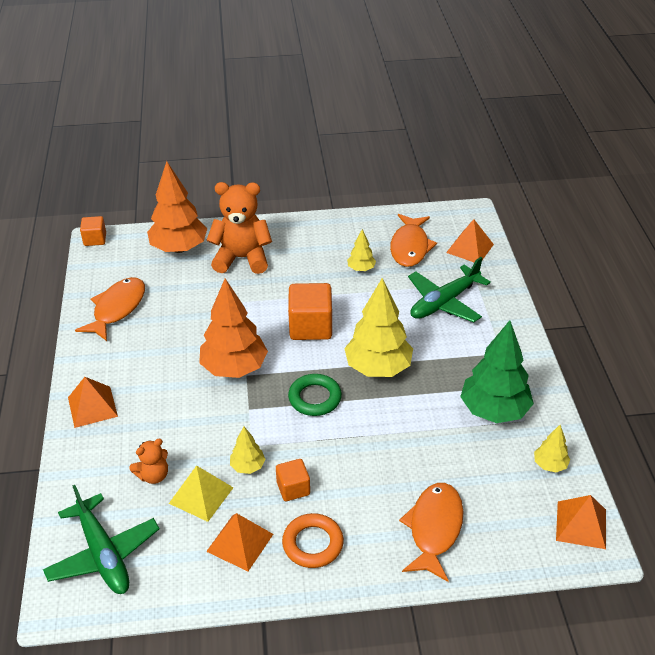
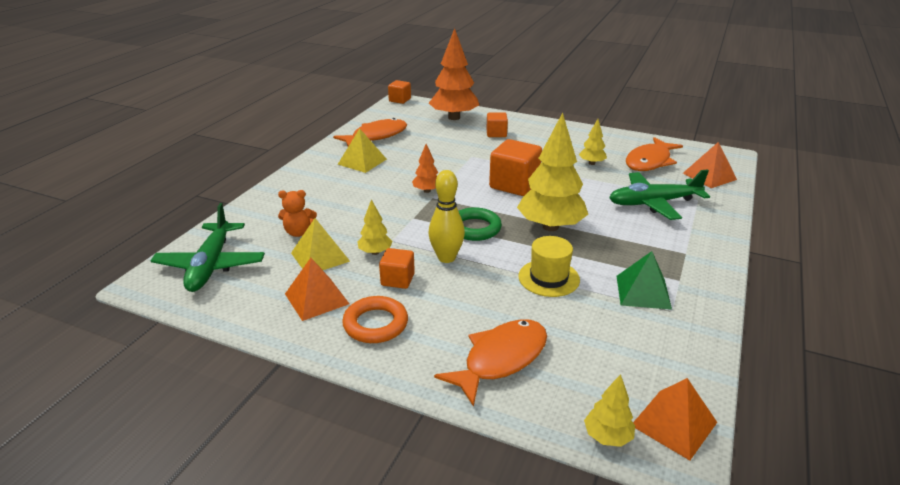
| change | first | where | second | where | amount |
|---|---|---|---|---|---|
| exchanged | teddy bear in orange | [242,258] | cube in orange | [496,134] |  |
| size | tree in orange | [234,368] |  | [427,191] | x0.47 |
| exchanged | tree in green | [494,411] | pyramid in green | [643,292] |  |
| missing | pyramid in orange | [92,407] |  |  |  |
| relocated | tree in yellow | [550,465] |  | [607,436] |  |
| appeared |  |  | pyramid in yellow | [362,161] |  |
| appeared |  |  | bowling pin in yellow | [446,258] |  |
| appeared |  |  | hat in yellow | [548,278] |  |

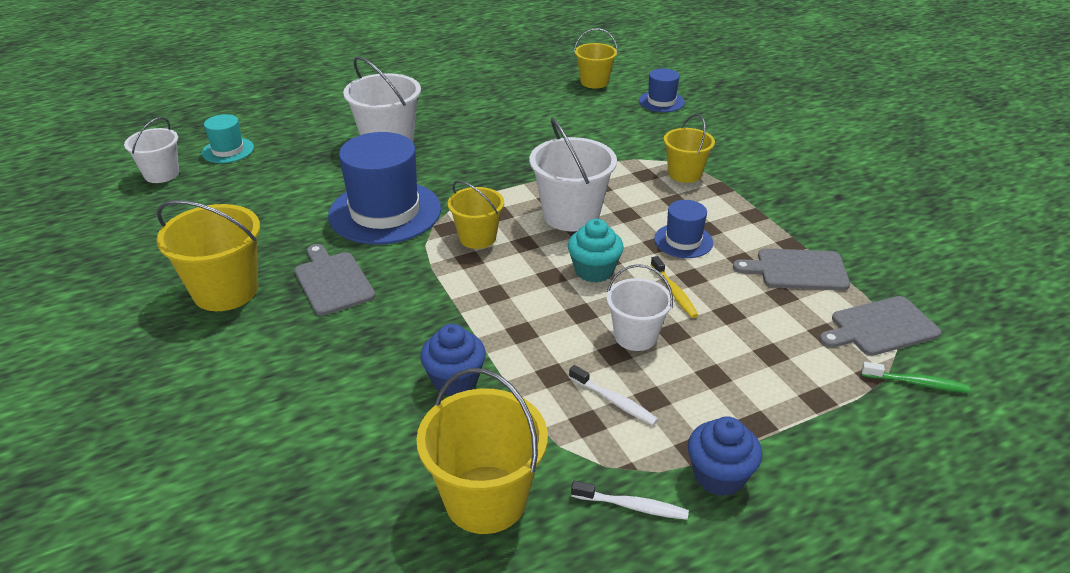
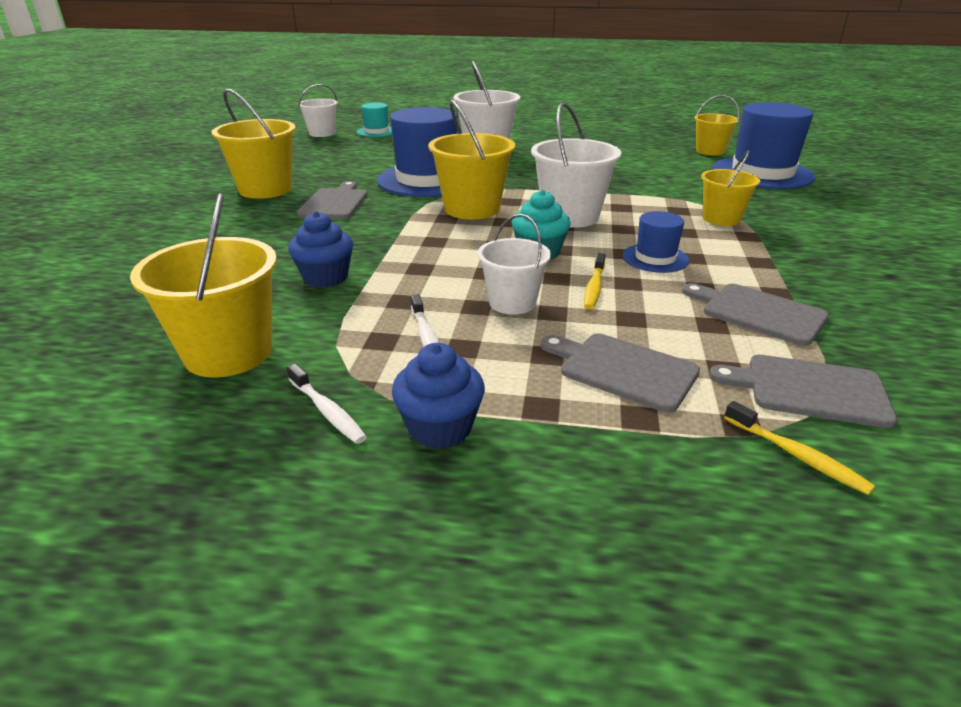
| change | first | where | second | where | amount |
|---|---|---|---|---|---|
| size | hat in blue | [661,101] |  | [762,173] | x2.00 |
| size | bucket in yellow | [477,238] |  | [472,209] | x1.58 |
| colour | toothbrush in green | [916,383] | toothbrush in yellow | [797,455] |  |
| appeared |  |  | cutting board in grey | [623,370] |  |

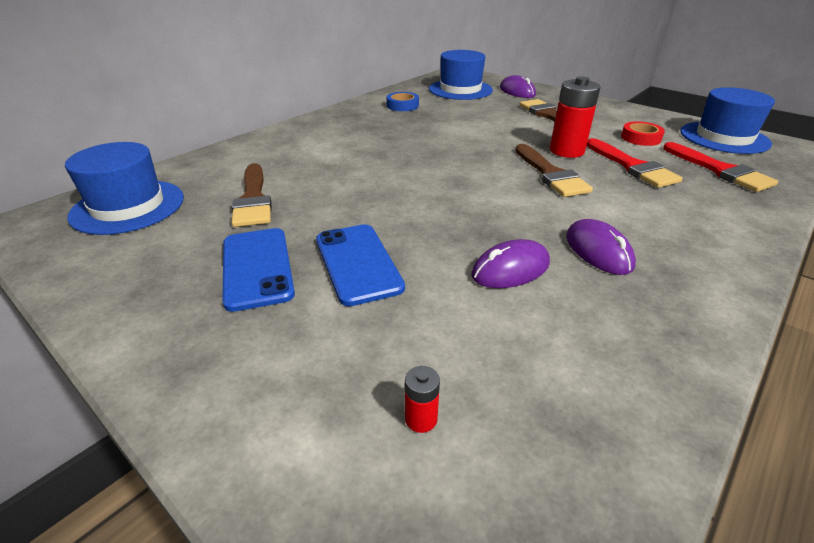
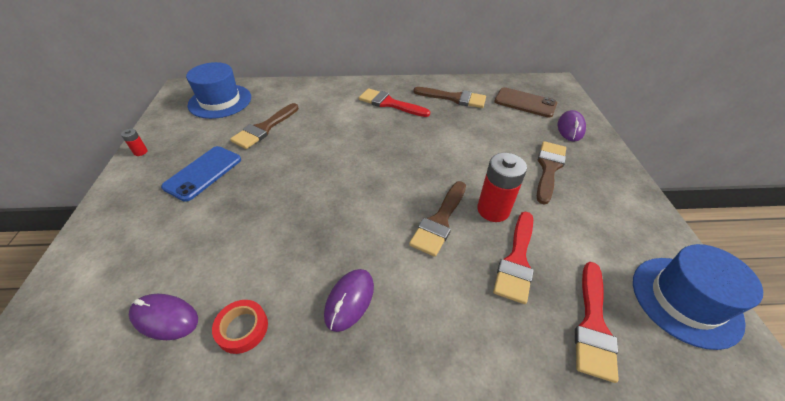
| change | first | where | second | where | amount |
|---|---|---|---|---|---|
| exchanged | hat in blue | [460,89] | phone in brown | [525,103] |  |
| exchanged | tape in blue | [402,105] | brush in brown | [454,98] |  |
| relocated | tape in red | [640,138] |  | [242,328] |  |
| missing | phone in blue | [358,263] |  |  |  |
| relocated | mouse in purple | [510,269] |  | [165,318] |  |
| relocated | battery in red | [421,419] |  | [140,152] |  |
| appeared |  |  | brush in red | [389,103] |  |

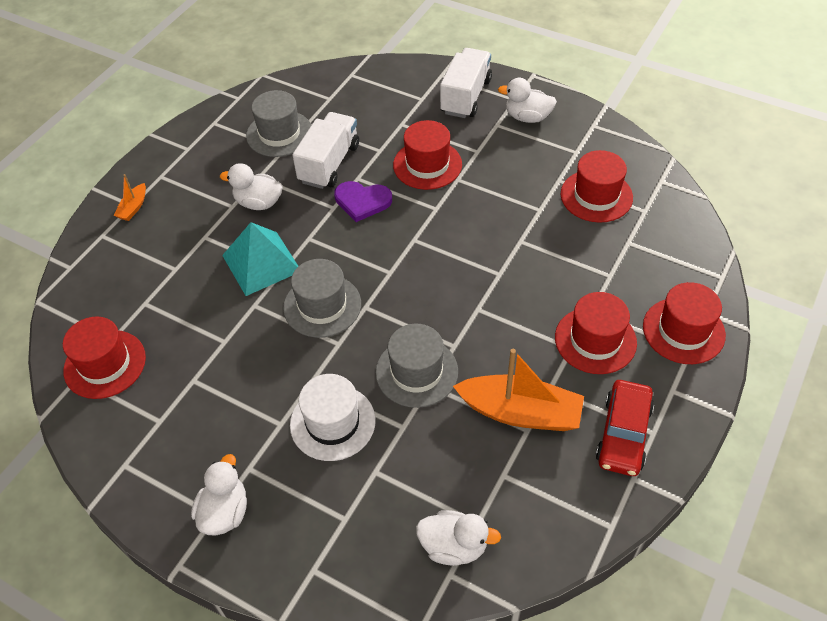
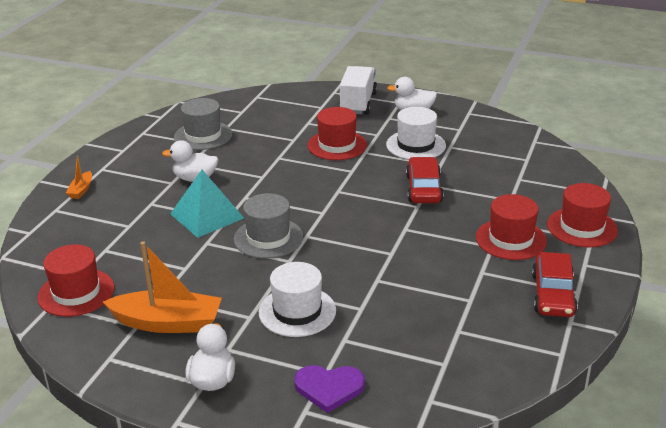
| change | first | where | second | where | amount |
|---|---|---|---|---|---|
| missing | truck in white | [329,163] |  |  |  |
| missing | hat in red | [596,196] |  |  |  |
| relocated | heart in purple | [362,201] |  | [329,388] |  |
| missing | hat in grey | [416,372] |  |  |  |
| relocated | boat in orange | [520,412] |  | [167,323] |  |
| missing | duck in white | [454,546] |  |  |  |
| appeared |  |  | hat in white | [416,145] |  |
| appeared |  |  | car in red | [424,188] |  |

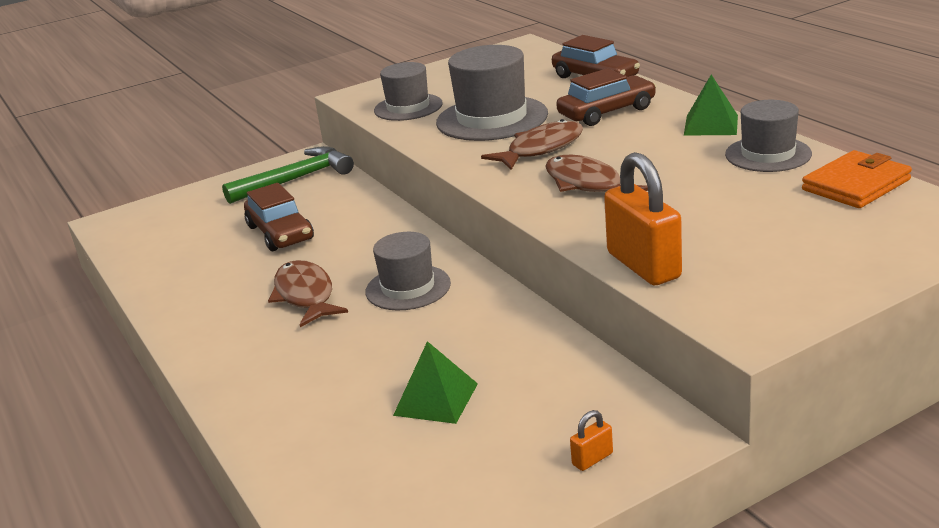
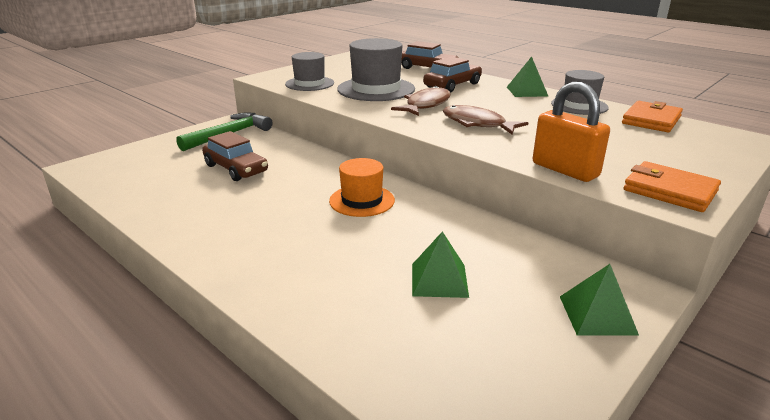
| change | first | where | second | where | amount |
|---|---|---|---|---|---|
| colour | hat in grey | [408,288] | hat in orange | [362,200] |  |
| missing | fish in brown | [305,295] |  |  |  |
| exchanged | padlock in orange | [592,459] | pyramid in green | [597,315] |  |
| appeared |  |  | wallet in orange | [670,191] |  |

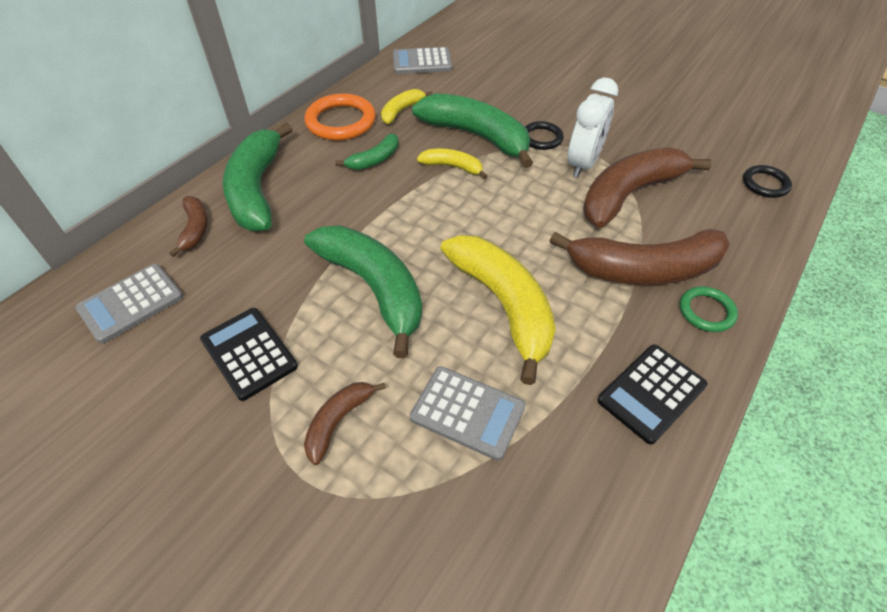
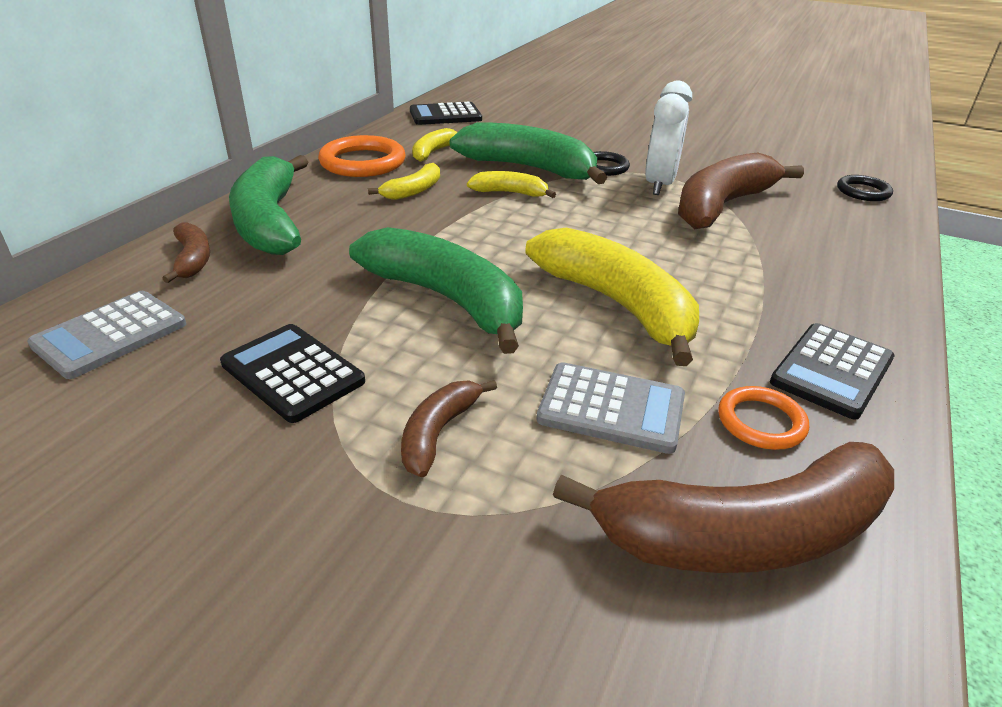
| change | first | where | second | where | amount |
|---|---|---|---|---|---|
| colour | calculator in grey | [422,62] | calculator in black | [445,115] |  |
| colour | banana in green | [374,159] | banana in yellow | [413,191] |  |
| relocated | banana in brown | [643,269] |  | [743,533] |  |
| missing | ring in green | [706,311] |  |  |  |
| appeared |  |  | ring in orange | [761,422] |  |

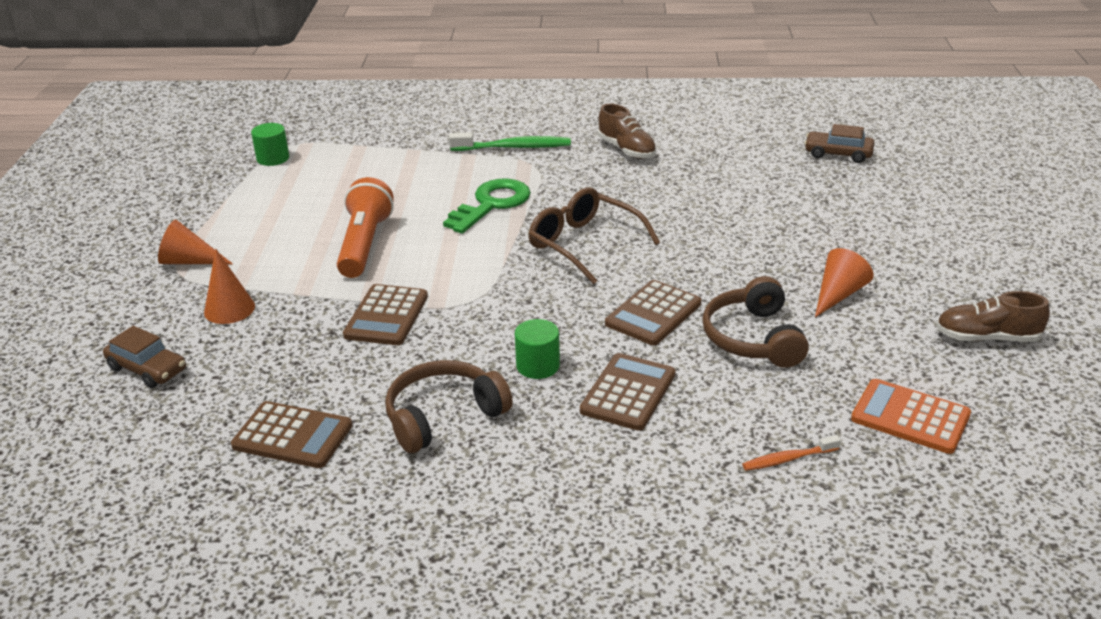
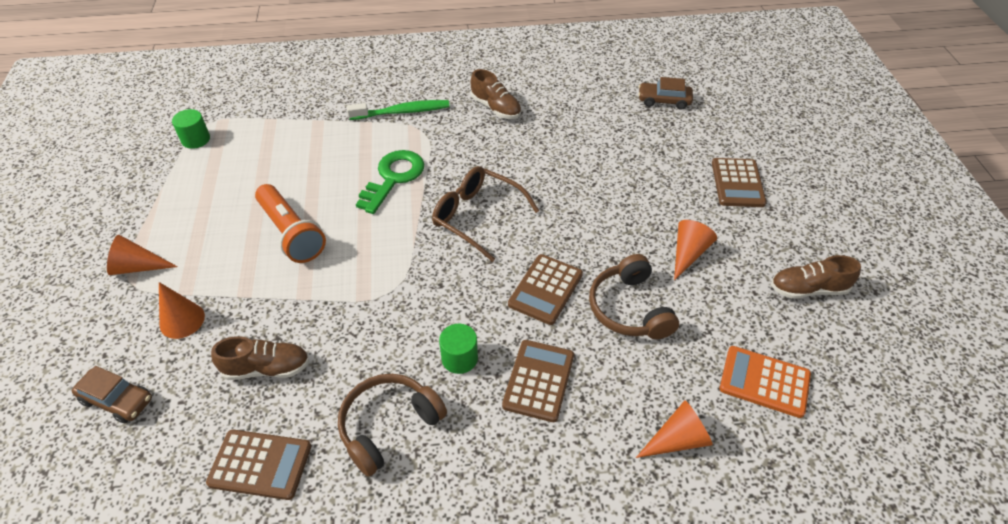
| change | first | where | second | where | amount |
|---|---|---|---|---|---|
| spun | flashlight in orange | [364,244] |  | [291,233] | 150 degrees clockwise |
| relocated | calculator in brown | [386,316] |  | [737,183] |  |
| exchanged | toothbrush in orange | [788,459] | cone in orange | [677,439] |  |
| appeared |  |  | shoe in brown | [267,368] |  |

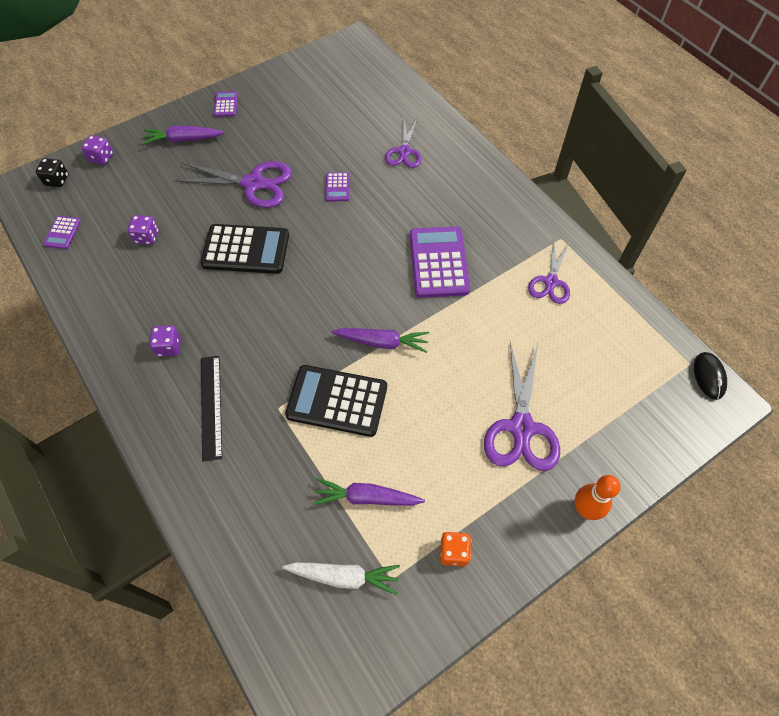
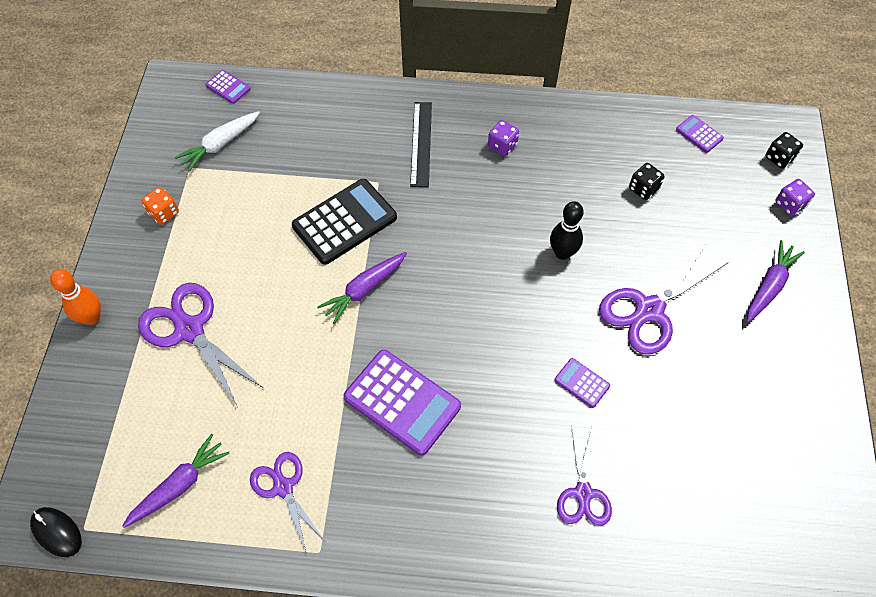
| change | first | where | second | where | amount |
|---|---|---|---|---|---|
| relocated | calculator in purple | [226,104] |  | [228,87] |  |
| spun | scissors in purple | [404,152] |  | [583,493] | 135 degrees counterclockwise |
| colour | dice in purple | [147,237] | dice in black | [643,189] |  |
| exchanged | calculator in black | [246,250] | bowling pin in black | [562,253] |  |
| spun | ruler in black | [211,406] |  | [421,143] | 60 degrees clockwise |
| relocated | carrot in purple | [366,497] |  | [179,485] |  |

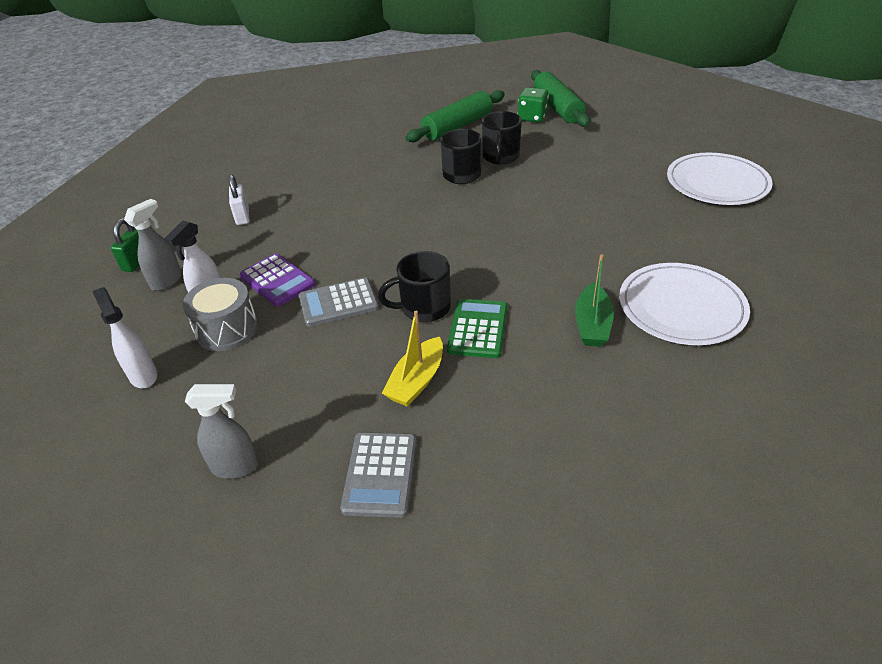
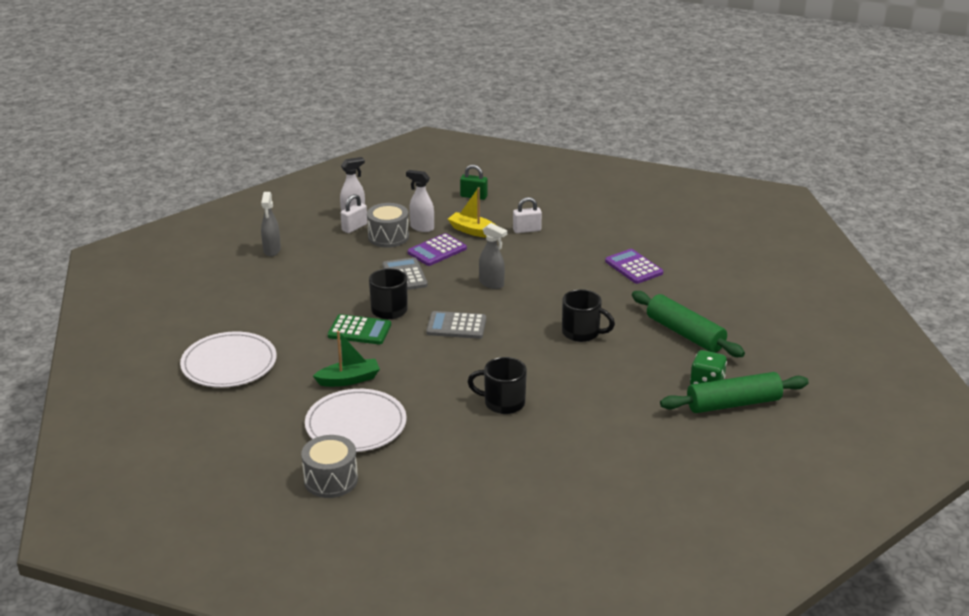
| change | first | where | second | where | amount |
|---|---|---|---|---|---|
| relocated | mug in black | [500,157] |  | [503,403] |  |
| relocated | plate in white | [717,183] |  | [229,364] |  |
| relocated | spray bottle in grey | [167,281] |  | [492,284] |  |
| spun | boat in green | [592,324] |  | [349,379] | 150 degrees clockwise |
| relocated | boat in yellow | [416,381] |  | [473,231] |  |
| relocated | calculator in grey | [380,474] |  | [456,326] |  |
| appeared |  |  | padlock in white | [354,227] |  |
| appeared |  |  | calculator in purple | [633,267] |  |
| appeared |  |  | drum in grey | [331,480] |  |

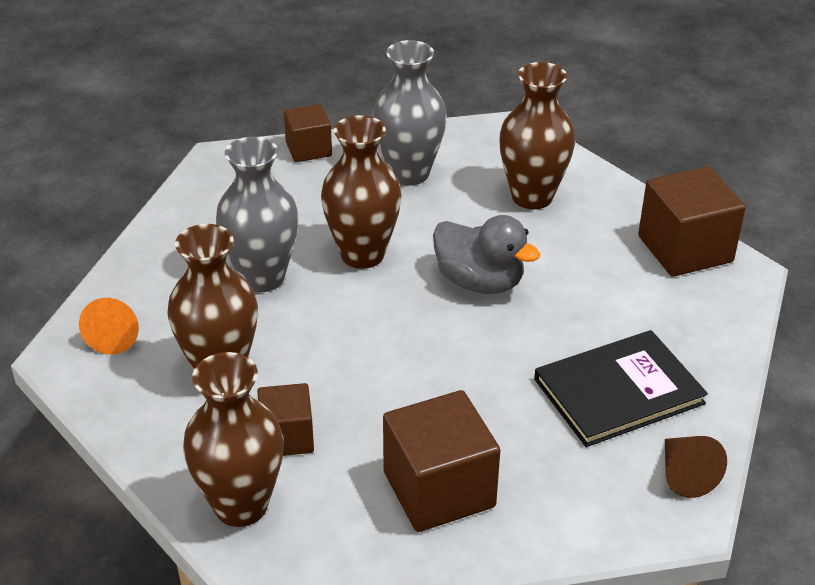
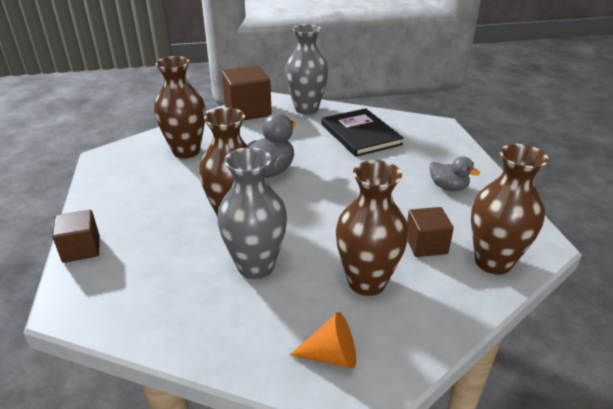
| change | first | where | second | where | amount |
|---|---|---|---|---|---|
| relocated | vase in grey | [409,173] |  | [306,109] |  |
| exchanged | cube in brown | [439,489] | duck in grey | [448,187] |  |
| missing | cone in brown | [685,475] |  |  |  |

